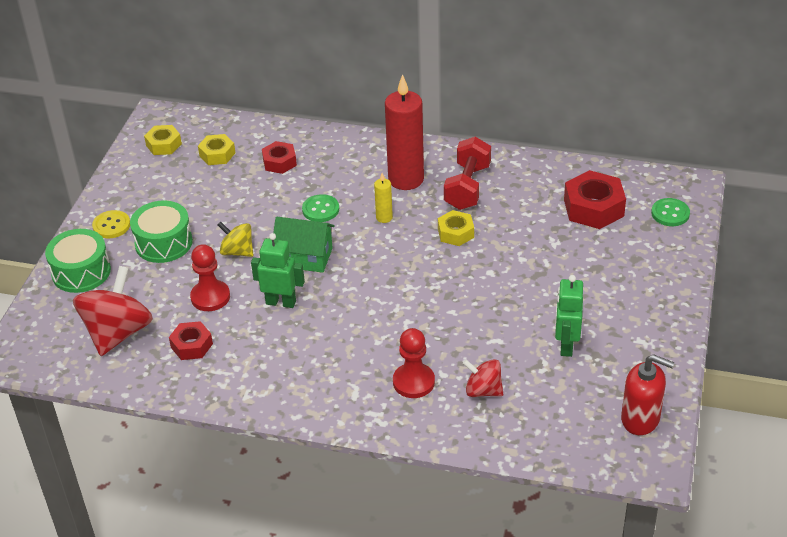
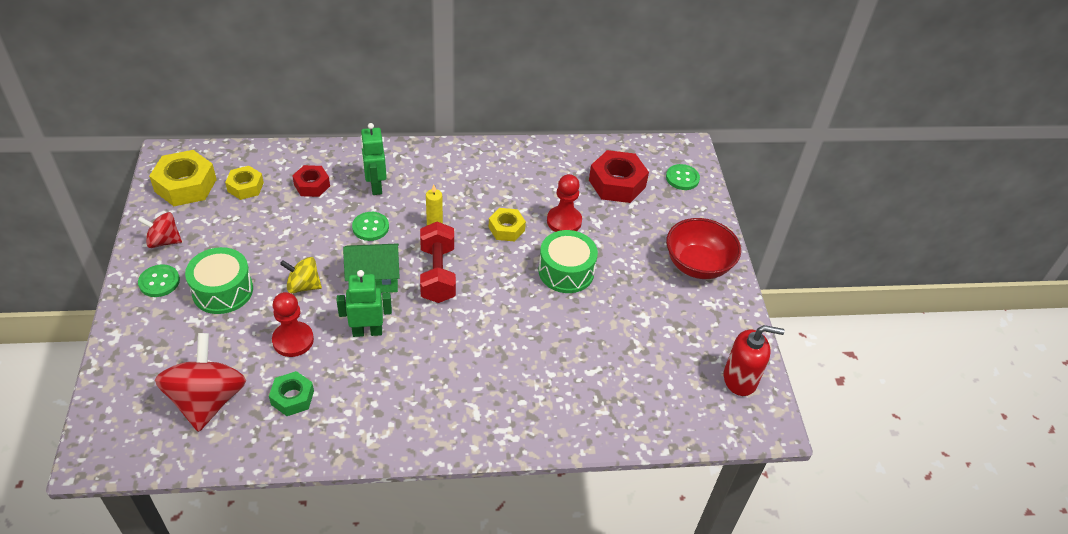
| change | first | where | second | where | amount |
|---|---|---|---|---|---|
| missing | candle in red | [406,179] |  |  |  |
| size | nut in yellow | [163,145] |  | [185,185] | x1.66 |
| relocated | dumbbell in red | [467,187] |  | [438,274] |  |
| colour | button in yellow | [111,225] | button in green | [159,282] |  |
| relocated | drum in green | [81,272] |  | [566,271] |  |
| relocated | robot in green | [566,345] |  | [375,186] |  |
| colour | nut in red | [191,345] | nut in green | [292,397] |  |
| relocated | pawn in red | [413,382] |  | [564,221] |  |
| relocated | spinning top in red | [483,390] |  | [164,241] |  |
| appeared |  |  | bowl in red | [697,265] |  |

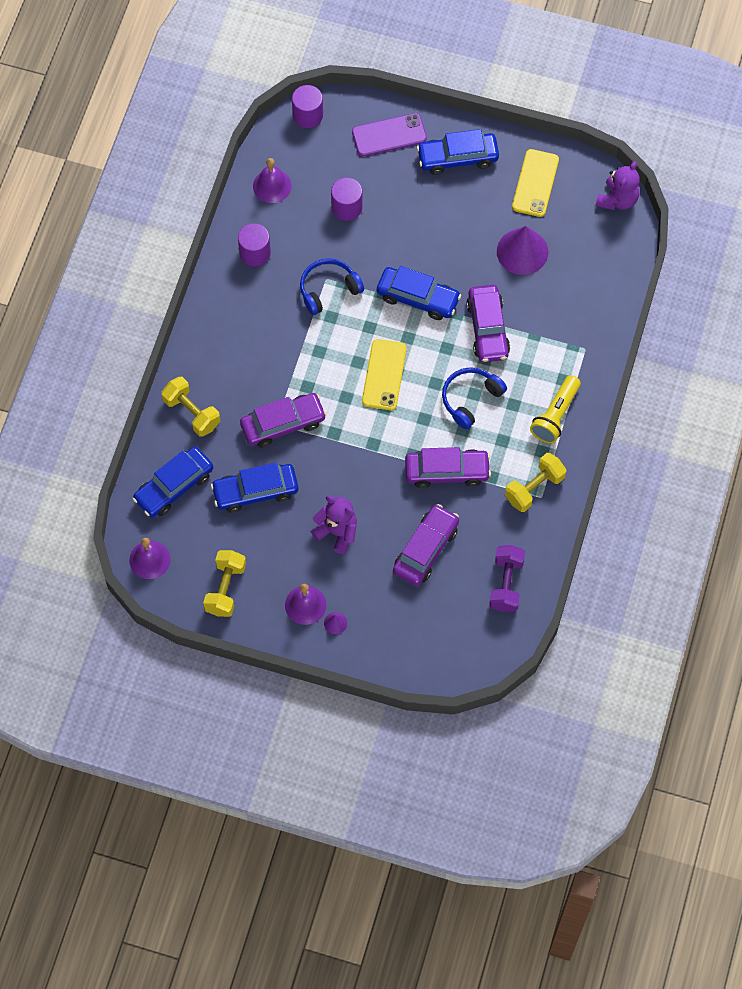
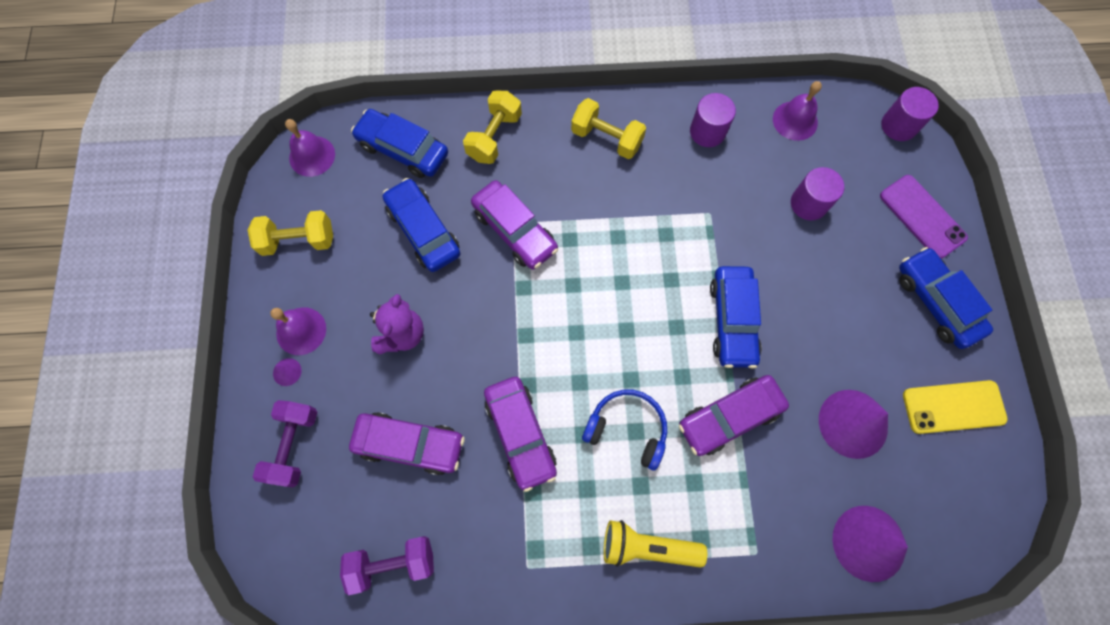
| change | first | where | second | where | amount |
|---|---|---|---|---|---|
| missing | teddy bear in purple | [617,199] |  |  |  |
| missing | headphones in blue | [328,289] |  |  |  |
| missing | phone in yellow | [384,375] |  |  |  |
| relocated | dumbbell in yellow | [534,488] |  | [606,138] |  |
| appeared |  |  | dumbbell in purple | [294,445] |  |
| appeared |  |  | cone in purple | [868,543] |  |

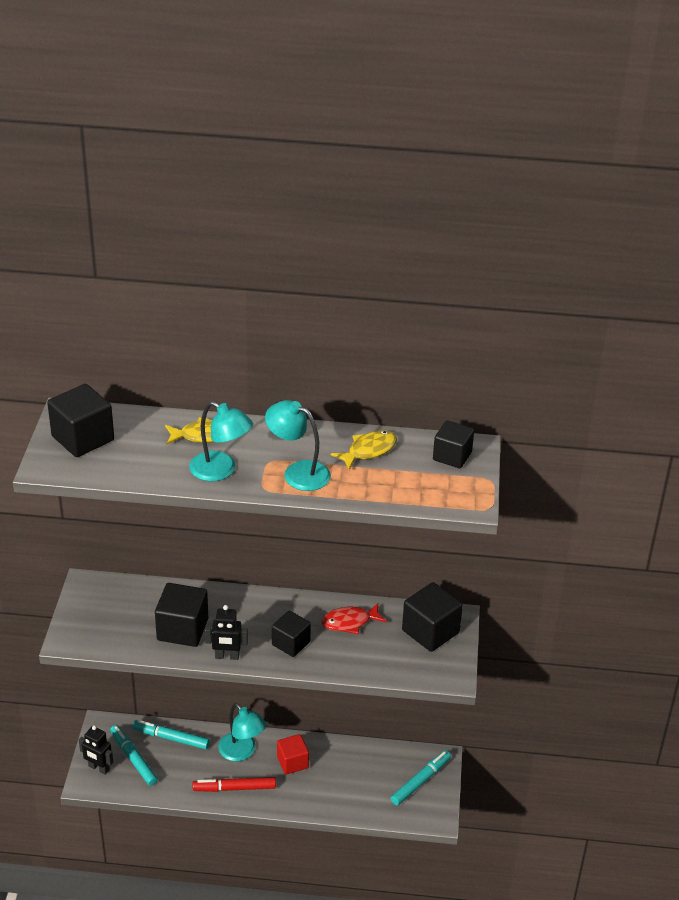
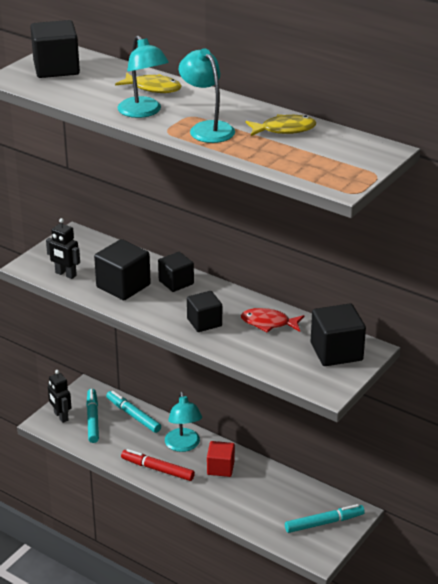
| change | first | where | second | where | amount |
|---|---|---|---|---|---|
| relocated | cube in black | [452,456] |  | [176,282] |  |
| relocated | robot in black | [227,656] |  | [65,274] |  |

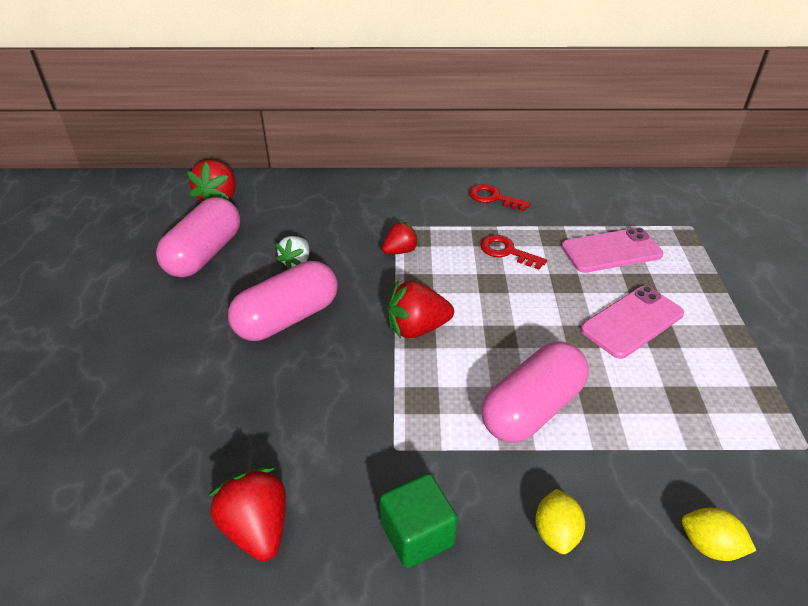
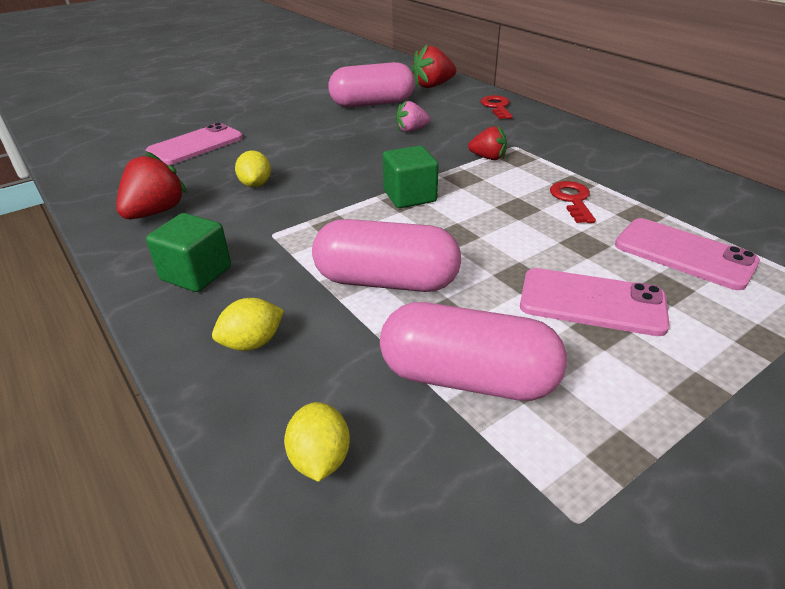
| change | first | where | second | where | amount |
|---|---|---|---|---|---|
| relocated | key in red | [493,198] |  | [497,107] |  |
| colour | strawberry in white | [296,262] | strawberry in pink | [411,130] |  |
| relocated | capsule in pink | [287,318] |  | [468,378] |  |
| exchanged | strawberry in red | [417,328] | cube in green | [410,196] |  |
| appeared |  |  | phone in pink | [196,145] |  |
| appeared |  |  | lemon in yellow | [256,184] |  |

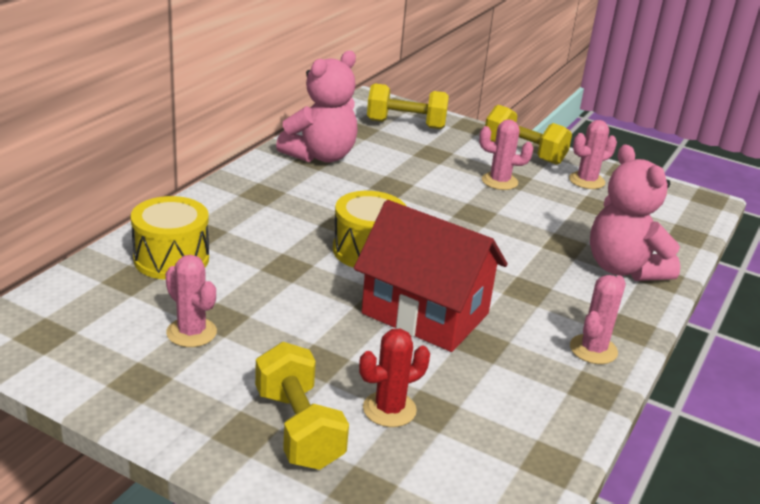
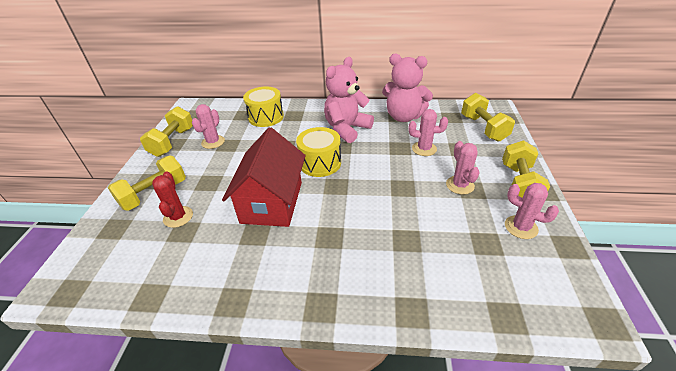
| change | first | where | second | where | amount |
|---|---|---|---|---|---|
| relocated | teddy bear in pink | [624,268] |  | [346,129] |  |
| relocated | cactus in pink | [593,349] |  | [424,149] |  |
| spun | cactus in red | [389,409] |  | [178,217] | 45 degrees clockwise |
| appeared |  |  | dumbbell in yellow | [173,142] |  |

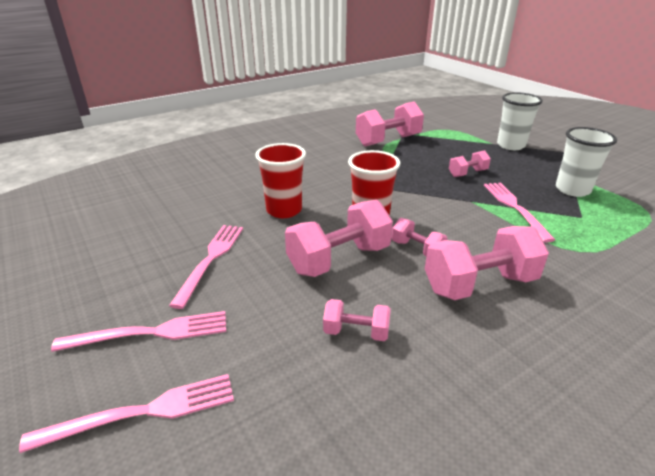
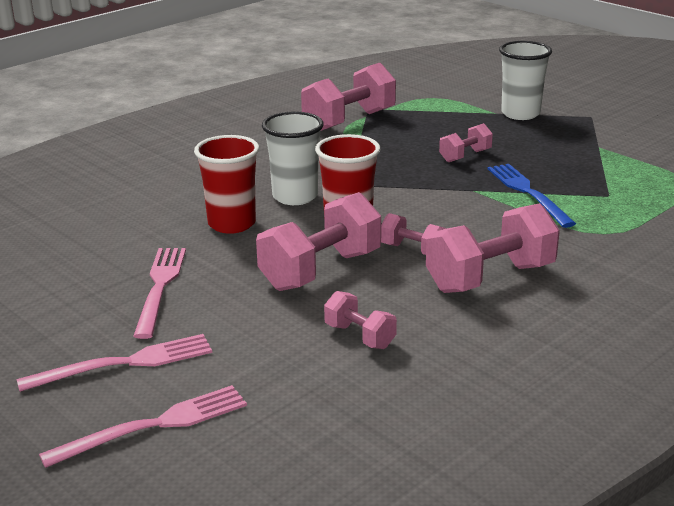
| change | first | where | second | where | amount |
|---|---|---|---|---|---|
| relocated | cup in white | [572,190] |  | [295,196] |  |
| colour | fork in pink | [515,208] | fork in blue | [528,193] |  |
| spun | dumbbell in pink | [356,332] |  | [360,336] | 45 degrees clockwise |

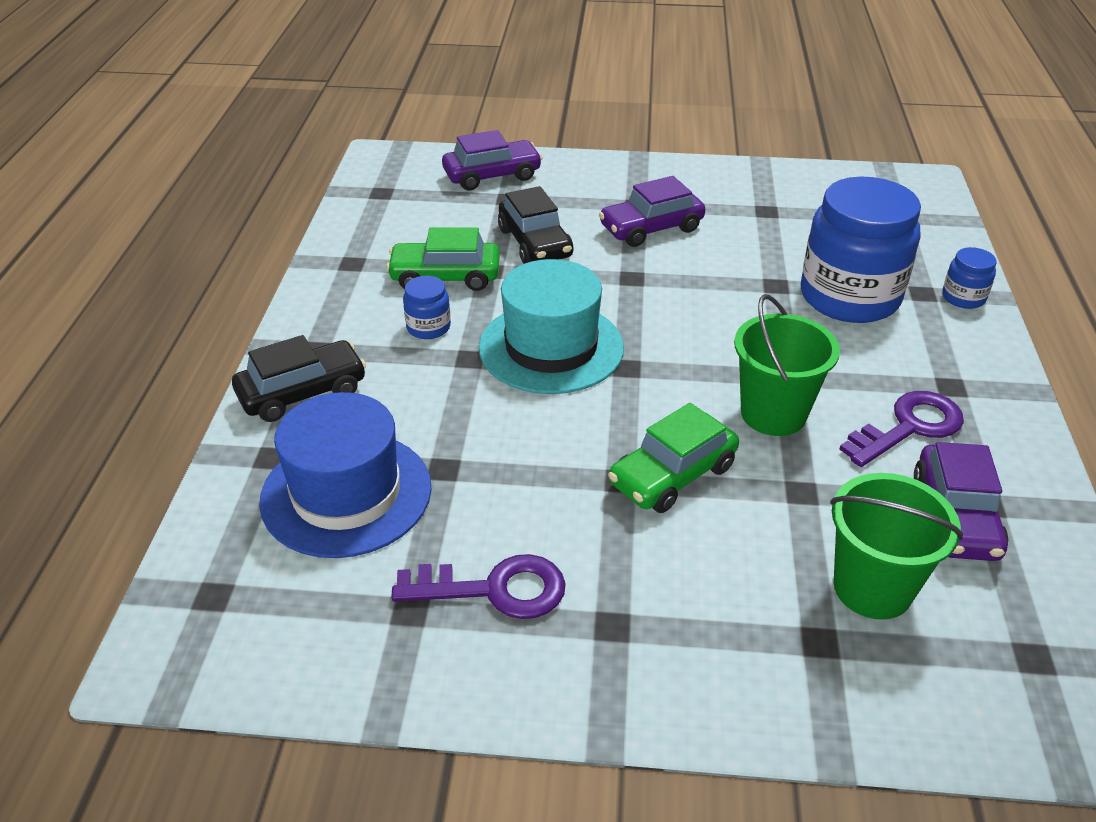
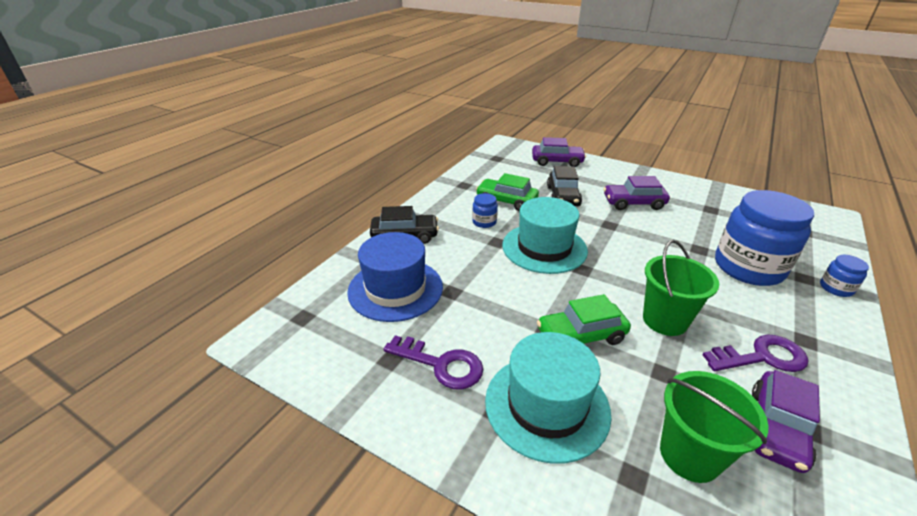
| change | first | where | second | where | amount |
|---|---|---|---|---|---|
| appeared |  |  | hat in turquoise | [547,405] |  |

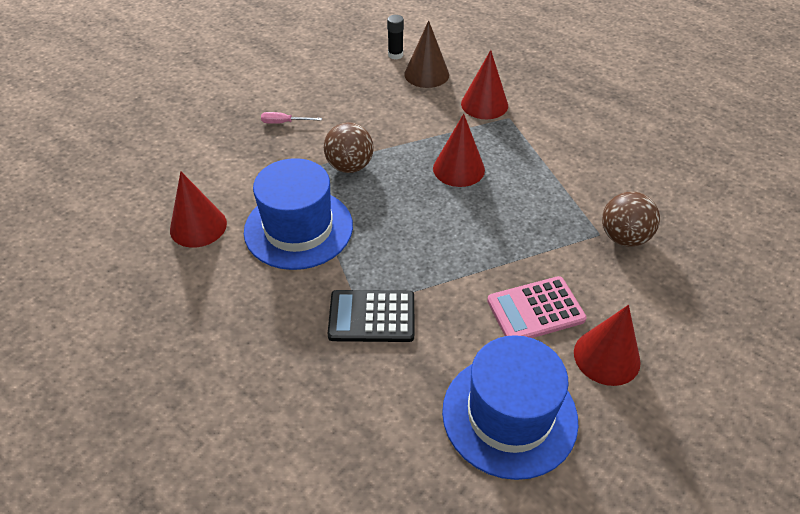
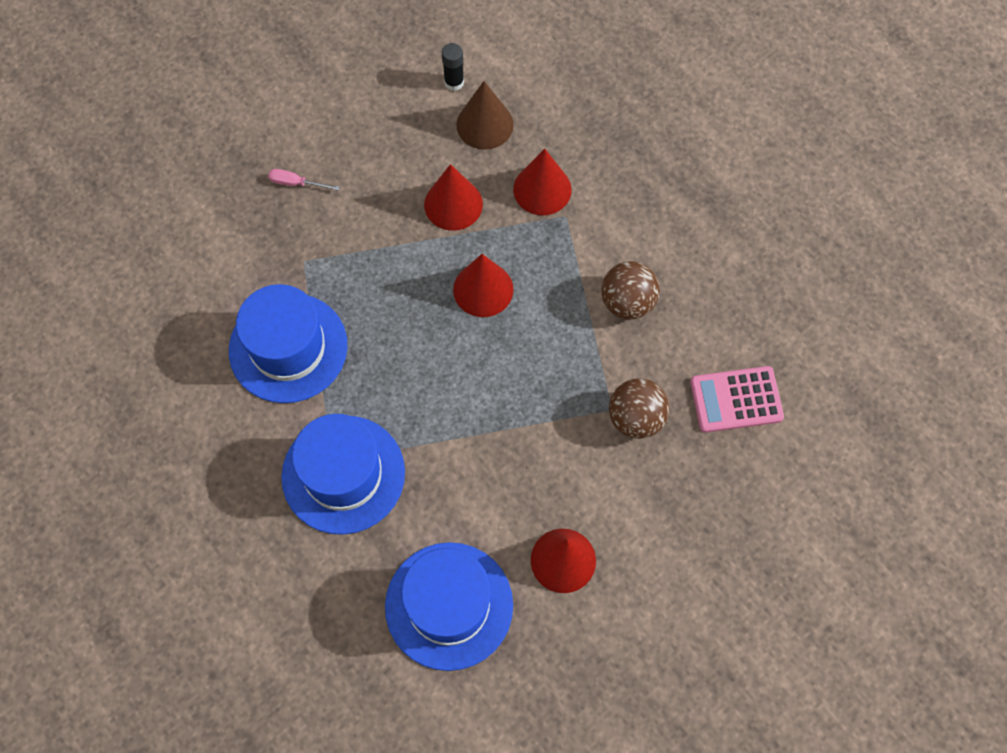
| change | first | where | second | where | amount |
|---|---|---|---|---|---|
| relocated | ball in brown | [349,166] |  | [627,302] |  |
| relocated | cone in red | [198,226] |  | [453,204] |  |
| relocated | calculator in pink | [535,310] |  | [736,400] |  |
| exchanged | calculator in black | [372,317] | hat in blue | [343,474] |  |

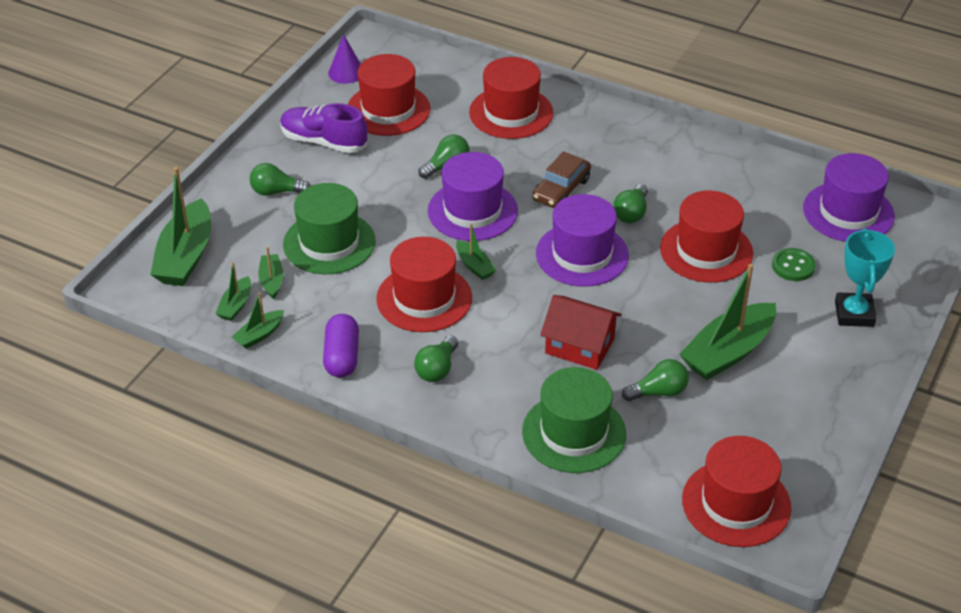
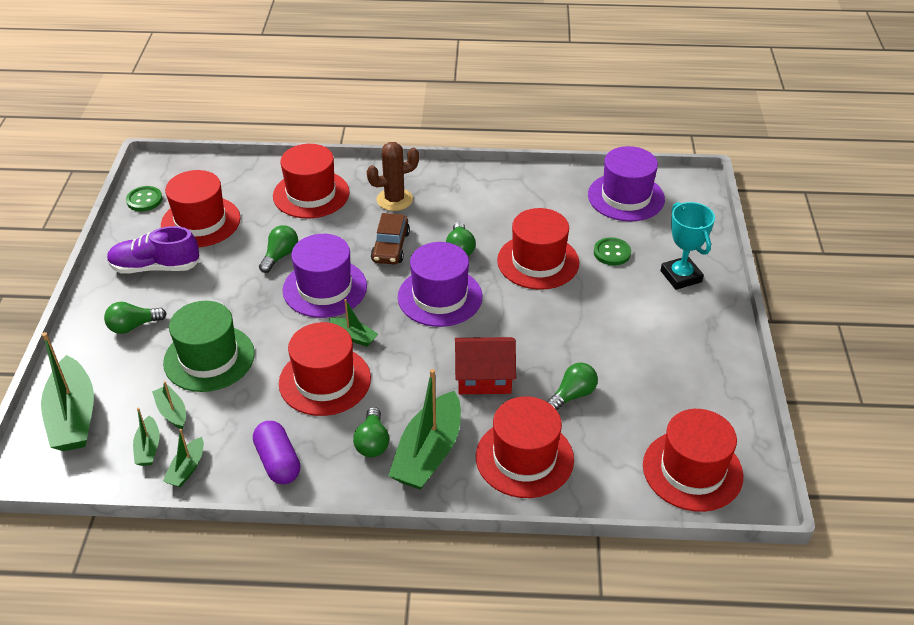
| change | first | where | second | where | amount |
|---|---|---|---|---|---|
| exchanged | cone in purple | [346,72] | button in green | [144,200] |  |
| relocated | boat in green | [728,352] |  | [428,453] |  |
| colour | hat in green | [574,433] | hat in red | [524,458] |  |
| appeared |  |  | cactus in brown | [394,200] |  |

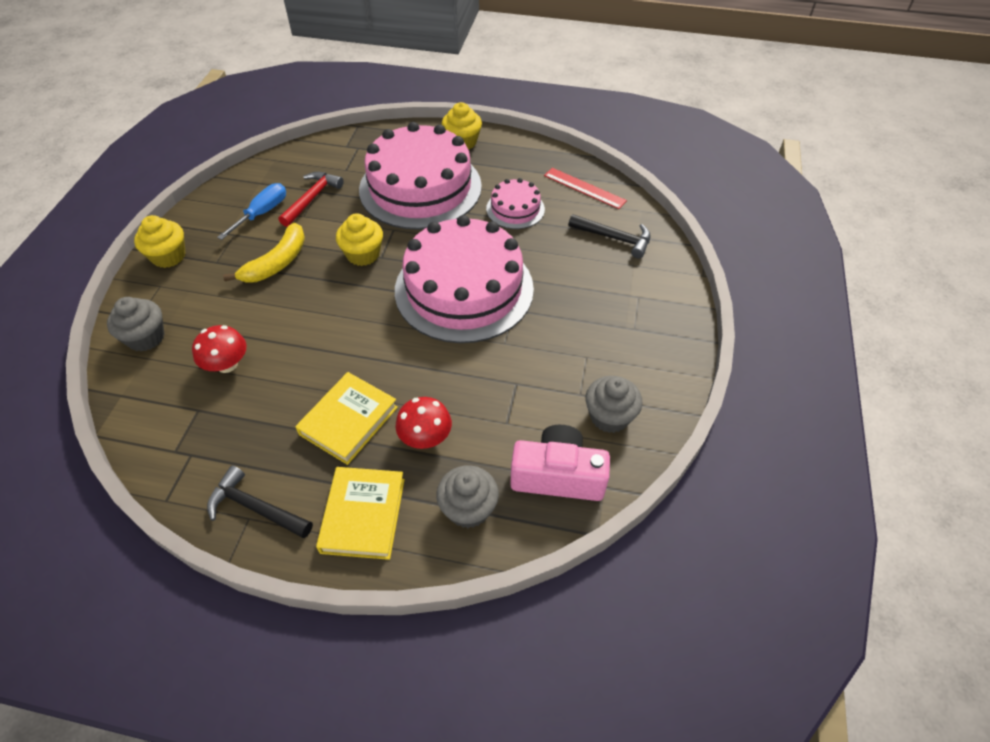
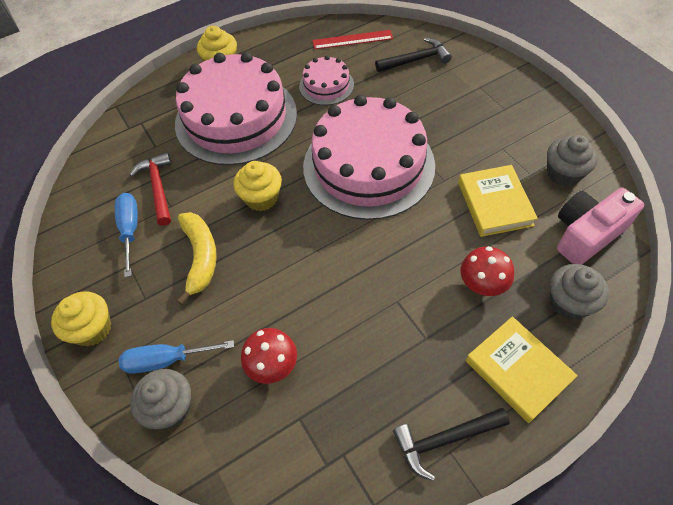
| change | first | where | second | where | amount |
|---|---|---|---|---|---|
| relocated | book in yellow | [348,420] |  | [494,204] |  |
| appeared |  |  | screwdriver in blue | [166,360] |  |

